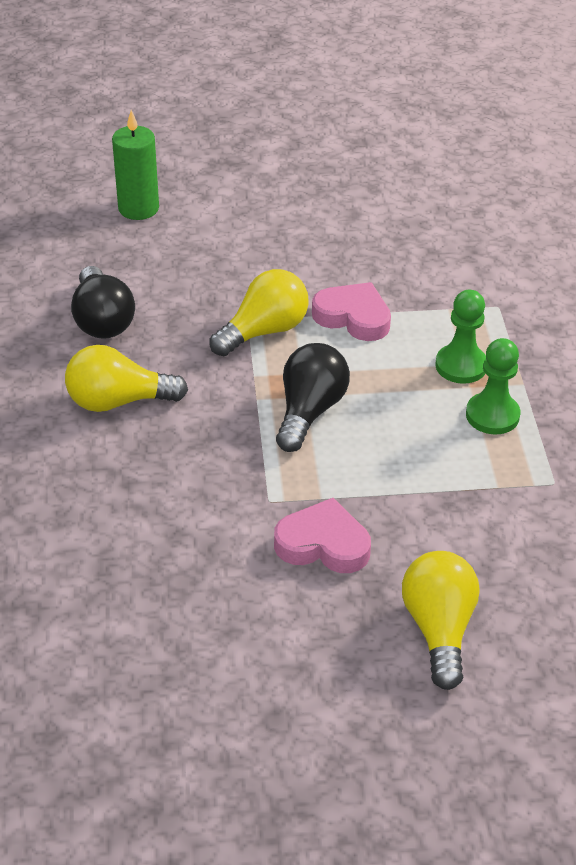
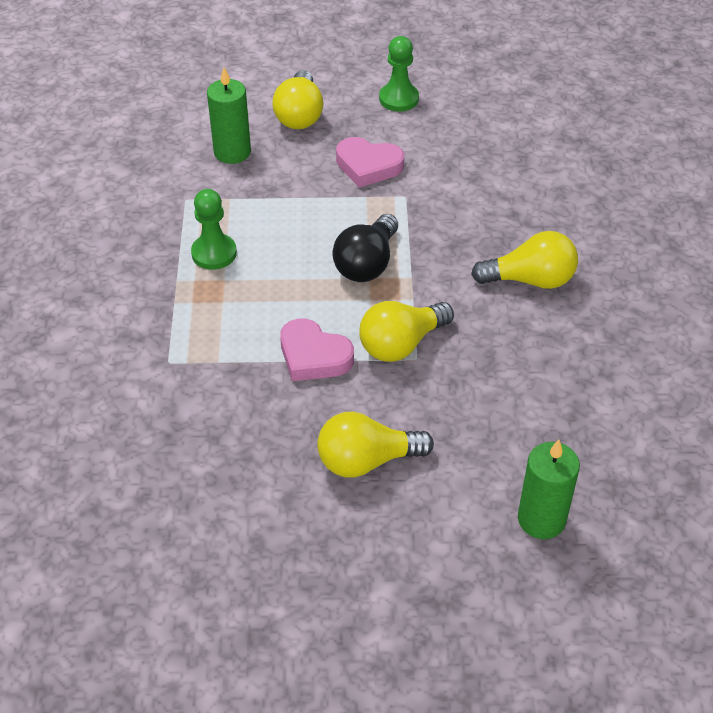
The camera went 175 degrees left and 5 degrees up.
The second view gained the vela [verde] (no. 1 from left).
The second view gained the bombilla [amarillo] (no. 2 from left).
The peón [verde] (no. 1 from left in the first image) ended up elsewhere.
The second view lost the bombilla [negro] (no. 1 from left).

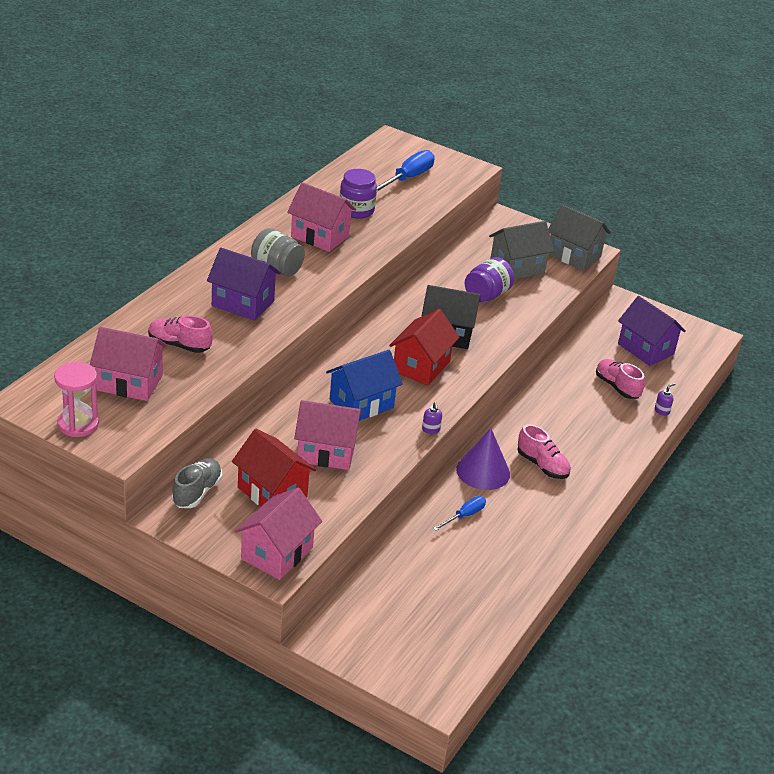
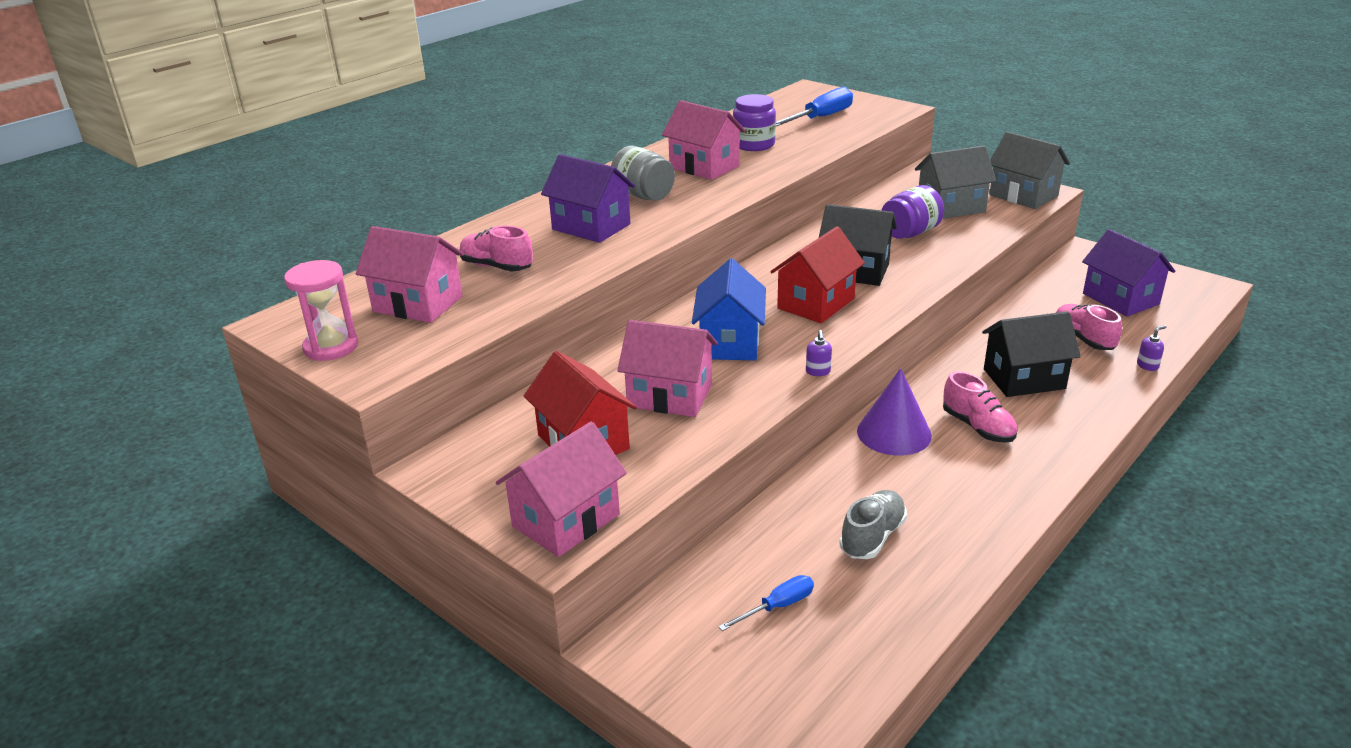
The camera went 15 degrees right and 5 degrees down.
The casa [azul] ended up facing another way, 60 degrees counterclockwise from before.
The destornillador [azul] (no. 2 from left in the first image) ended up elsewhere.
The zapato [gris] ended up elsewhere.
The second view gained the casa [negro] (no. 2 from left).

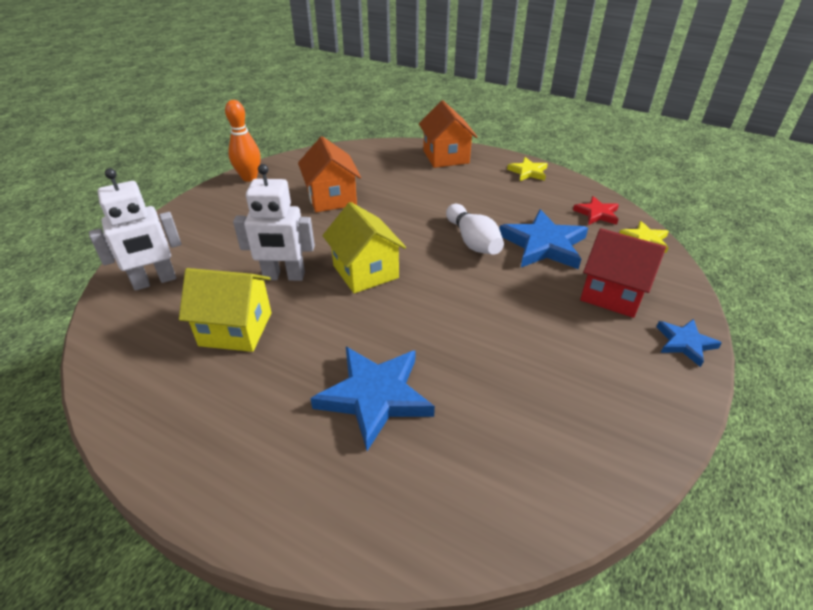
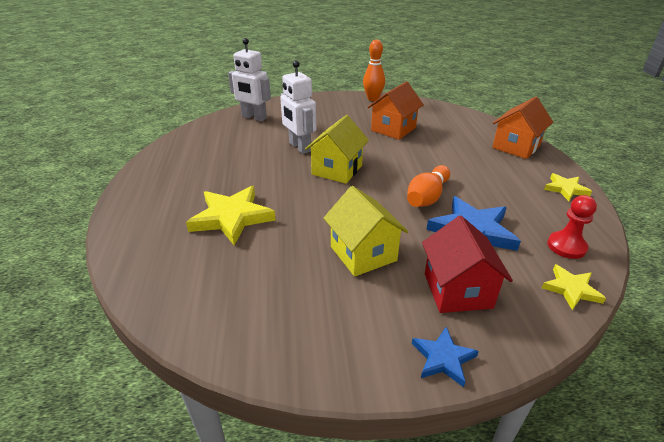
The camera went 55 degrees right and 5 degrees down.
What was the estrella [azul] (no. 1 from left) turned into the estrella [amarillo] (no. 1 from left).
The casa [amarillo] (no. 1 from left in the first image) ended up elsewhere.
What was the bolo [blanco] turned into the bolo [naranja] (no. 2 from left).
Where the estrella [rojo] stood, the peón [rojo] came to stand.

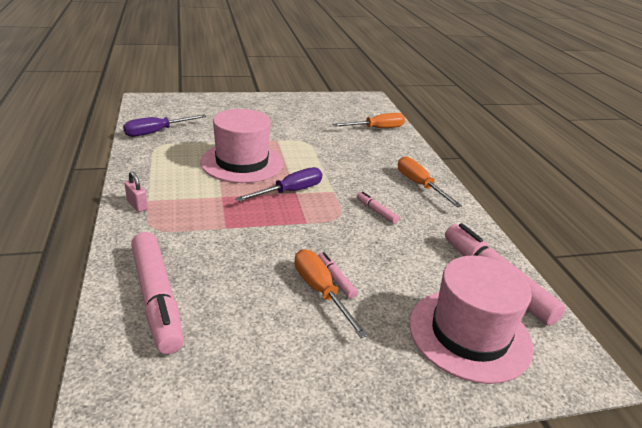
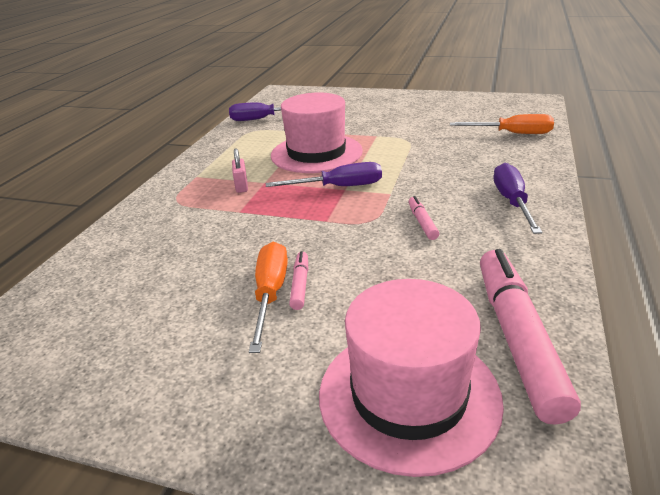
The camera went 35 degrees right and 0 degrees up.
The candado [rosa] ended up elsewhere.
What was the destornillador [naranja] (no. 3 from left) turned into the destornillador [morado] (no. 3 from left).
The second view lost the rotulador [rosa] (no. 1 from left).

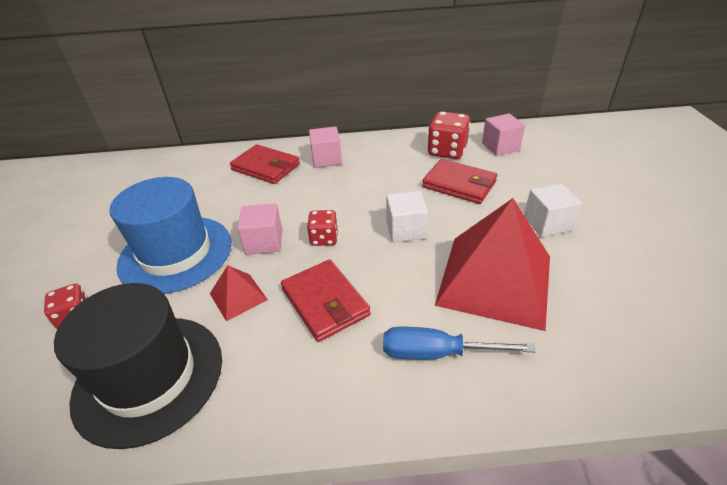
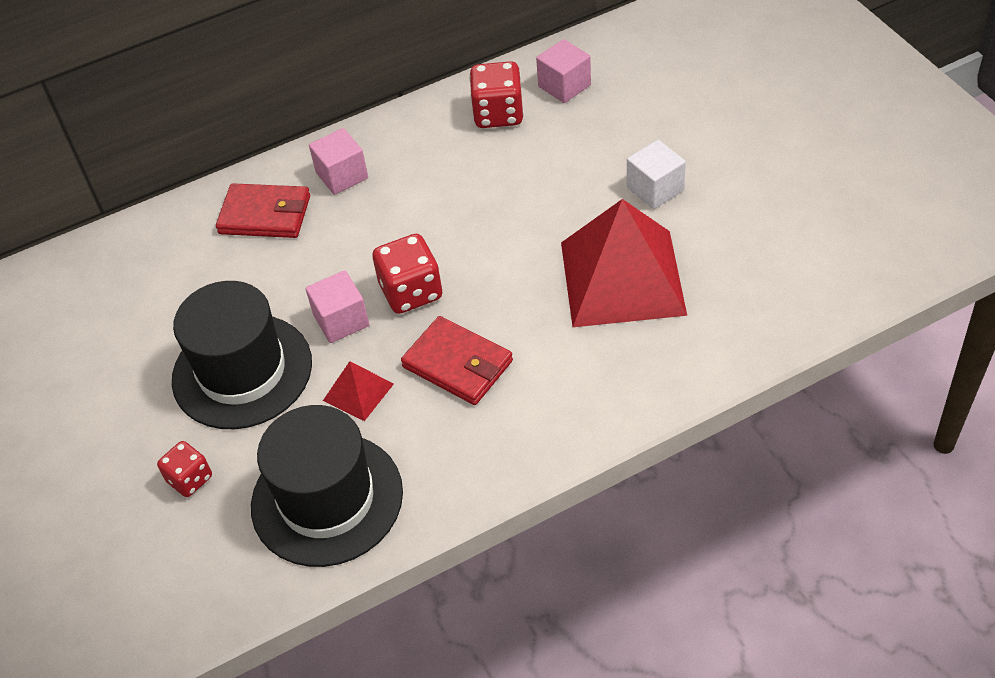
The camera went 20 degrees left and 10 degrees up.
What was the sombrero [azul] turned into the sombrero [negro] (no. 1 from left).
The size of the dado [rojo] (no. 2 from left) changed by a factor of 1.60.
The second view lost the destornillador [azul].
The second view lost the cubo [blanco] (no. 1 from left).
The second view lost the cartera [rojo] (no. 3 from left).

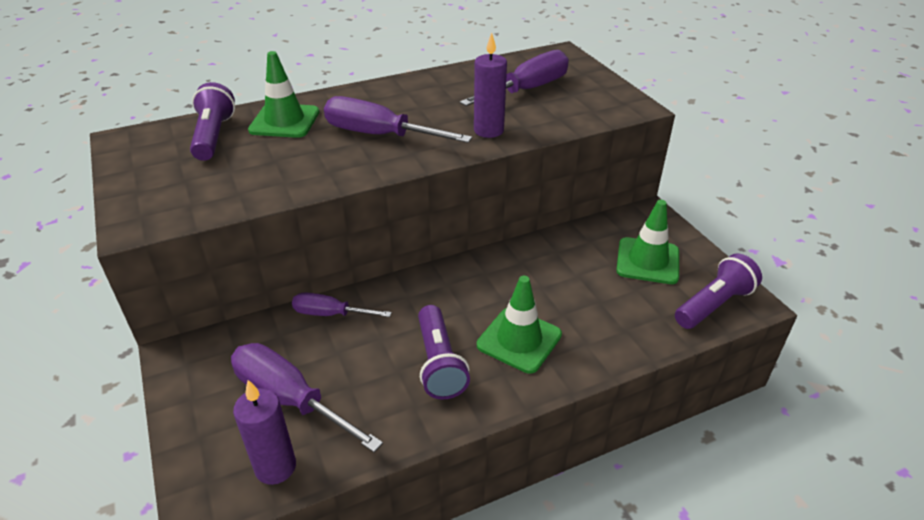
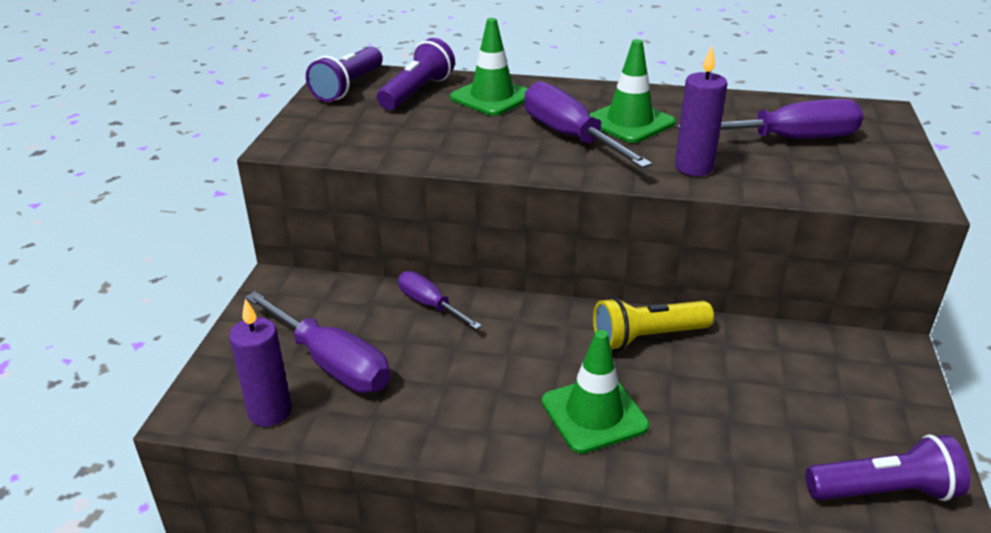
The camera went 35 degrees right and 5 degrees down.
The destornillador [morado] (no. 1 from left) ended up facing another way, 150 degrees clockwise from before.
The lámpara de mano [morado] (no. 2 from left in the first image) ended up elsewhere.
The cono de tráfico [verde] (no. 3 from left) ended up elsewhere.
The second view gained the lámpara de mano [amarillo].

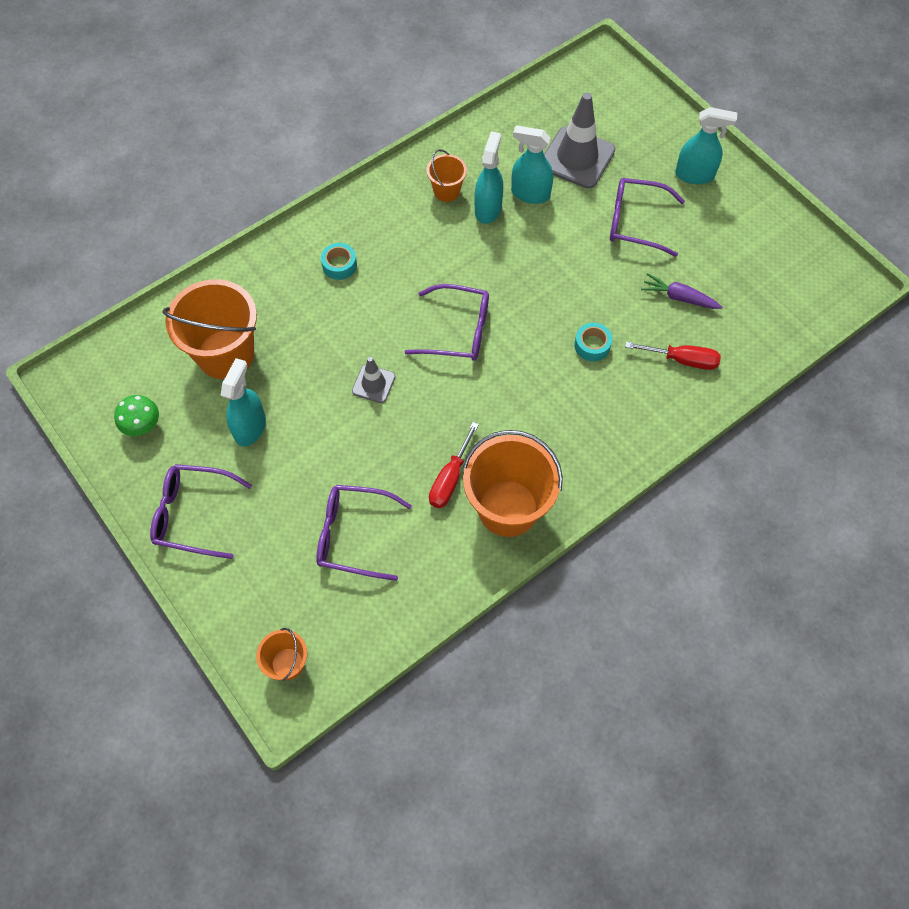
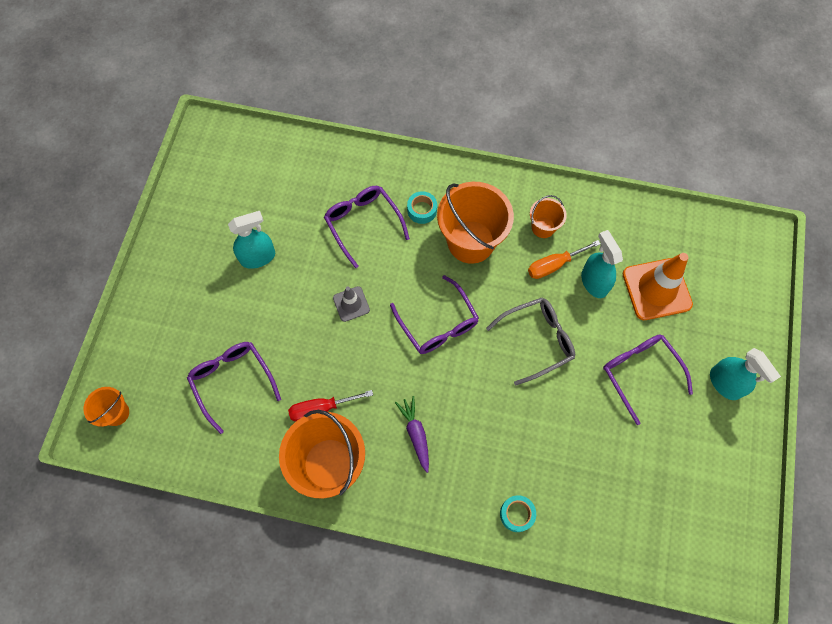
The camera went 50 degrees right and 5 degrees up.
The gafas [morado] (no. 1 from left in the first image) ended up elsewhere.
The zanahoria [morado] ended up elsewhere.
The balde [naranja] (no. 1 from left in the first image) ended up elsewhere.
The second view gained the gafas [gris].
The cinta adhesiva [turquesa] (no. 2 from left) ended up elsewhere.
Where the pulverizador [turquesa] (no. 2 from left) stood, the destornillador [naranja] came to stand.
What was the cono de tráfico [gris] (no. 2 from left) turned into the cono de tráfico [naranja].
The second view lost the seta [verde].
The second view lost the destornillador [rojo] (no. 2 from left).

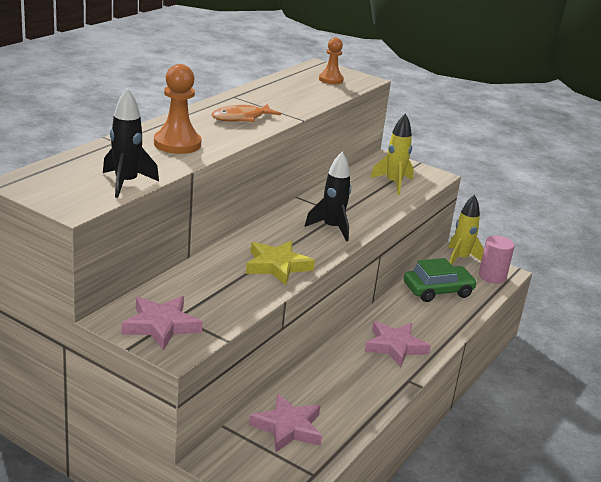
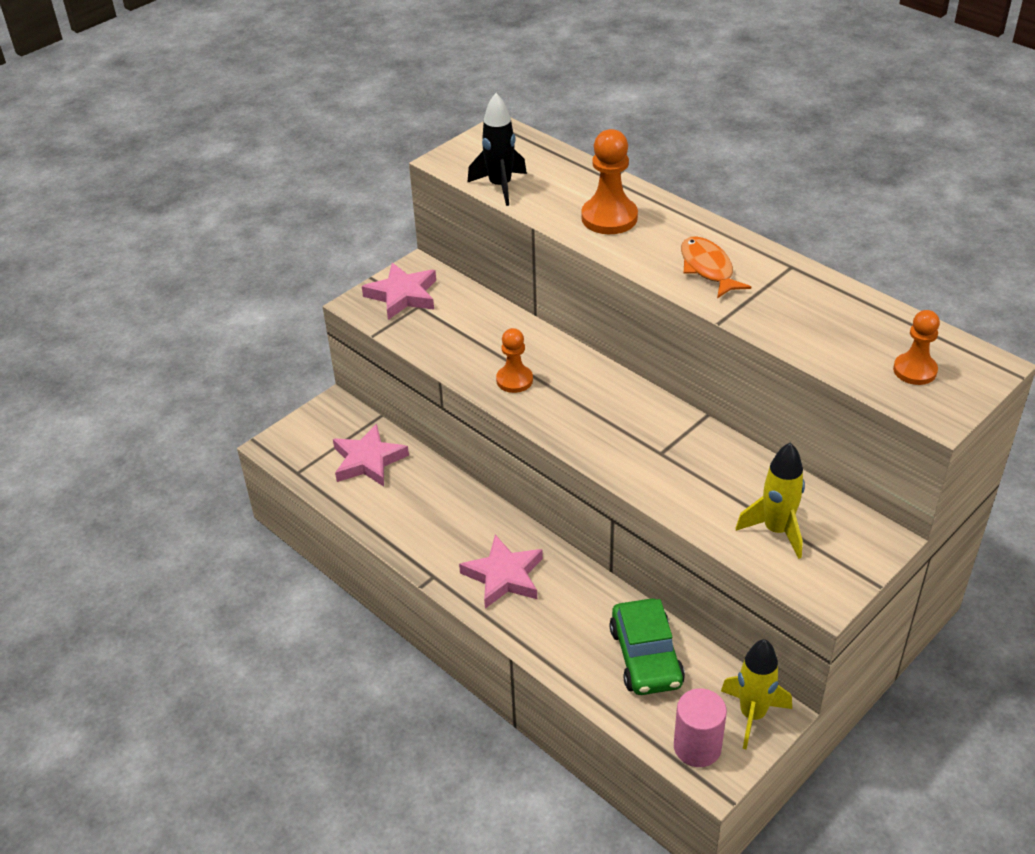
The camera went 105 degrees right and 15 degrees up.
Where the estrella [amarillo] stood, the peón [naranja] (no. 1 from left) came to stand.
The second view lost the cohete [negro] (no. 2 from left).

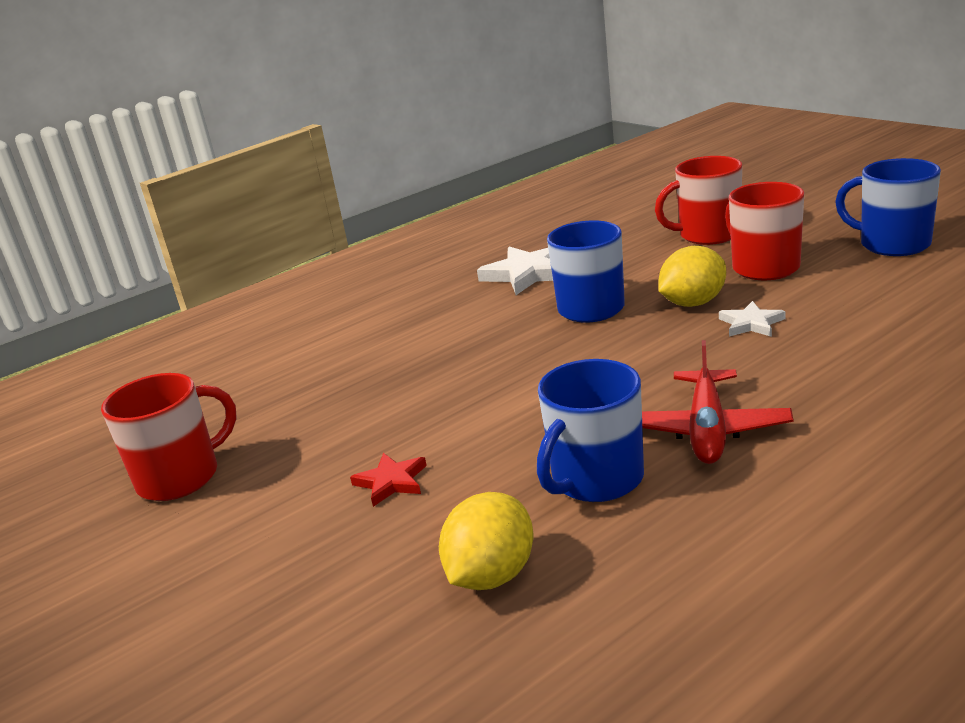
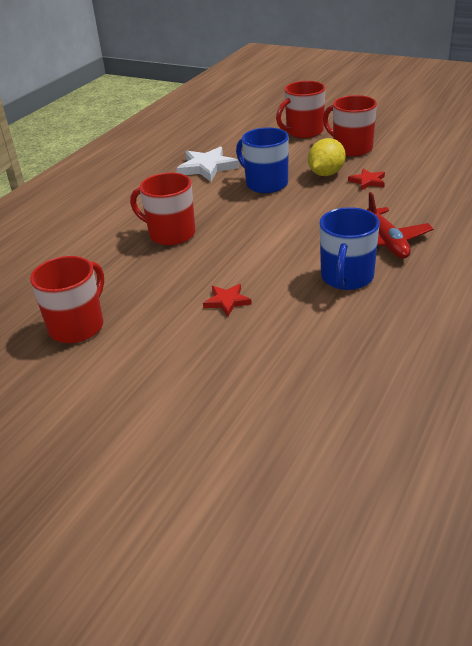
The camera went 25 degrees left and 10 degrees up.
The second view gained the taza [rojo] (no. 2 from left).
What was the estrella [blanco] (no. 2 from left) turned into the estrella [rojo] (no. 2 from left).
The second view lost the limón [amarillo] (no. 1 from left).
The second view lost the taza [azul] (no. 3 from left).

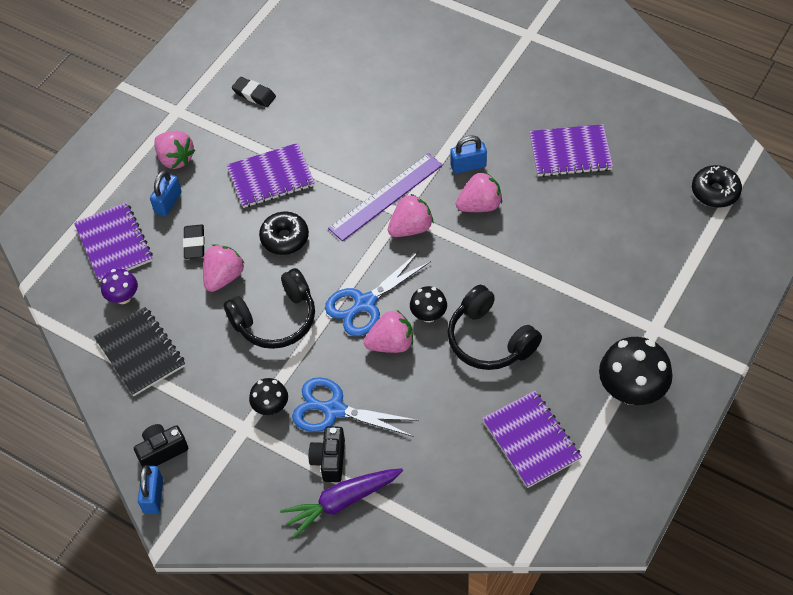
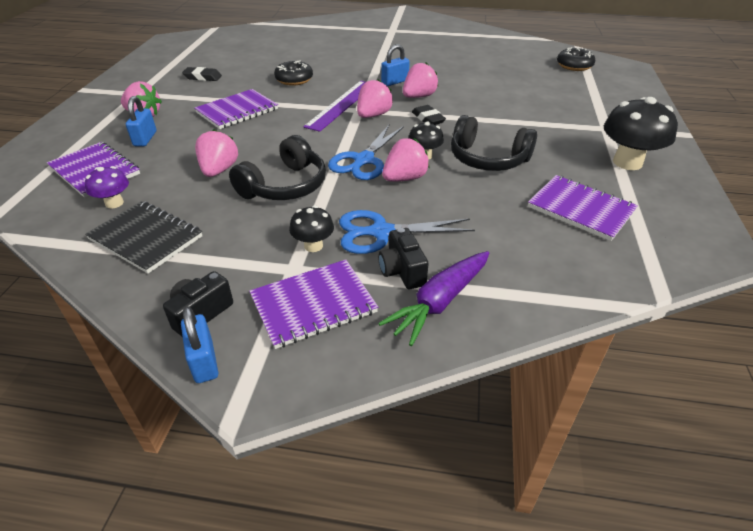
The camera went 25 degrees left and 15 degrees down.
The cuaderno [morado] (no. 4 from left in the first image) ended up elsewhere.
The rosquilla [negro] (no. 1 from left) ended up elsewhere.
The goma de borrar [negro] (no. 1 from left in the first image) ended up elsewhere.

